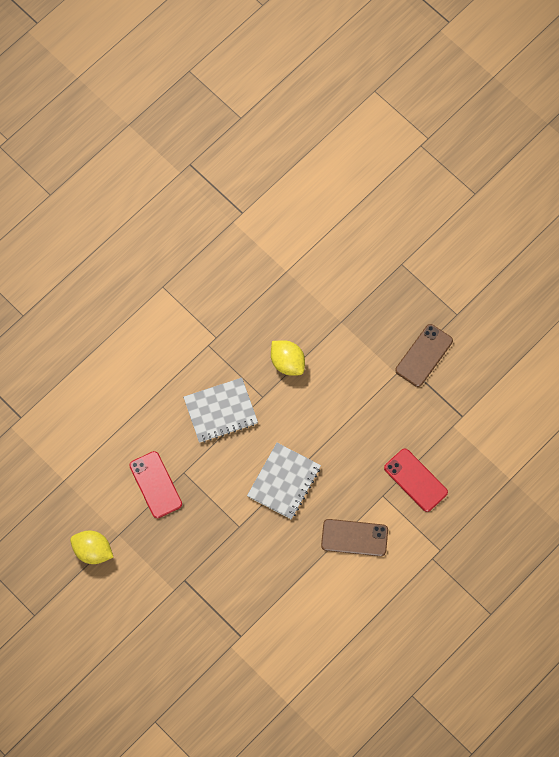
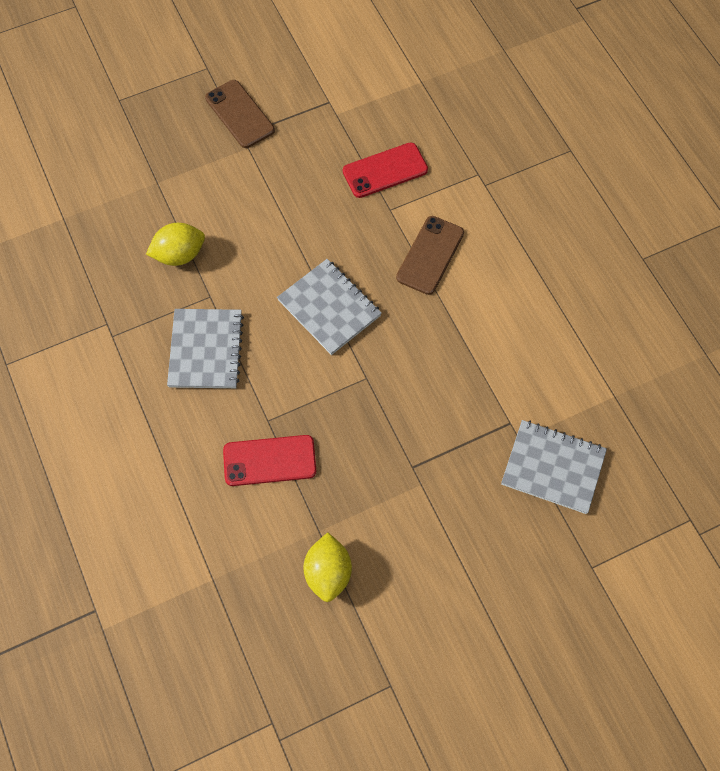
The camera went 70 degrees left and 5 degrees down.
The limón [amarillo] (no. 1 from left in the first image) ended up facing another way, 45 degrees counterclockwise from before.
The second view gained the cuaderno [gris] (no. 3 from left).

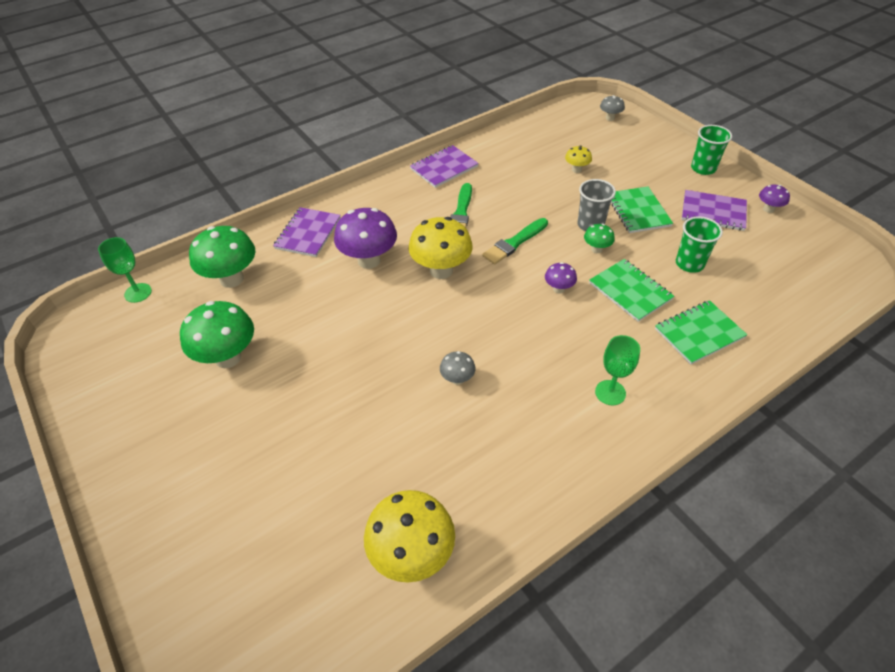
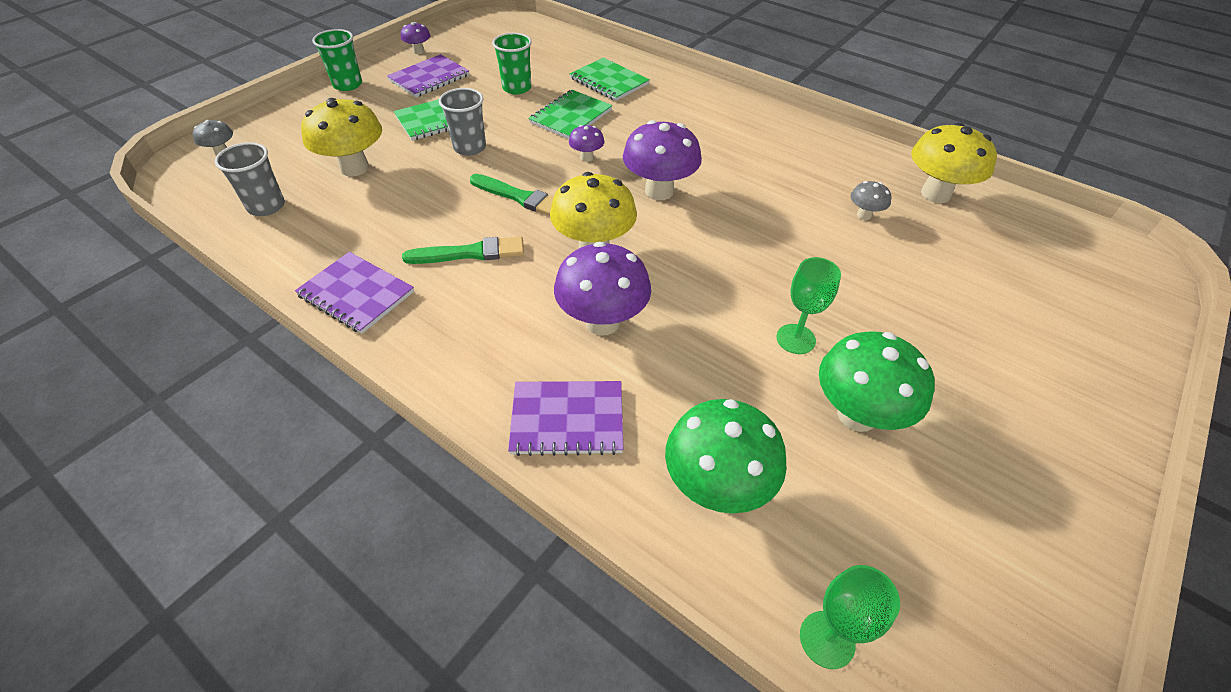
The camera went 110 degrees left and 0 degrees up.
The second view gained the vaso [gris] (no. 1 from left).
The size of the seta [amarillo] (no. 3 from left in the first image) changed by a factor of 2.03.
The cuaderno [morado] (no. 3 from left in the first image) ended up facing another way, 45 degrees clockwise from before.
The second view gained the seta [morado] (no. 4 from left).
The copa [verde] (no. 2 from left in the first image) ended up elsewhere.
The seta [gris] (no. 1 from left in the first image) ended up elsewhere.
The second view lost the seta [verde] (no. 3 from left).

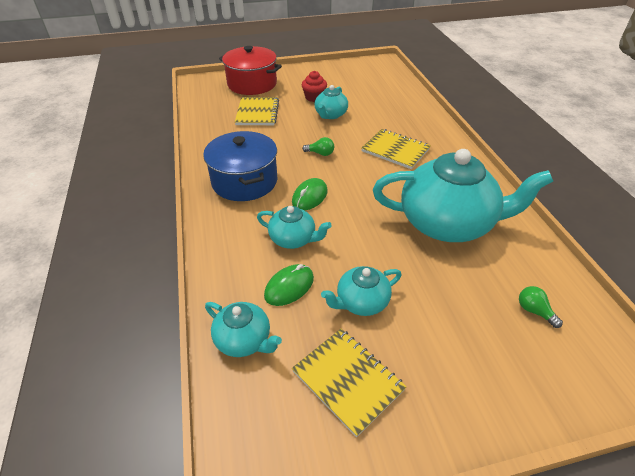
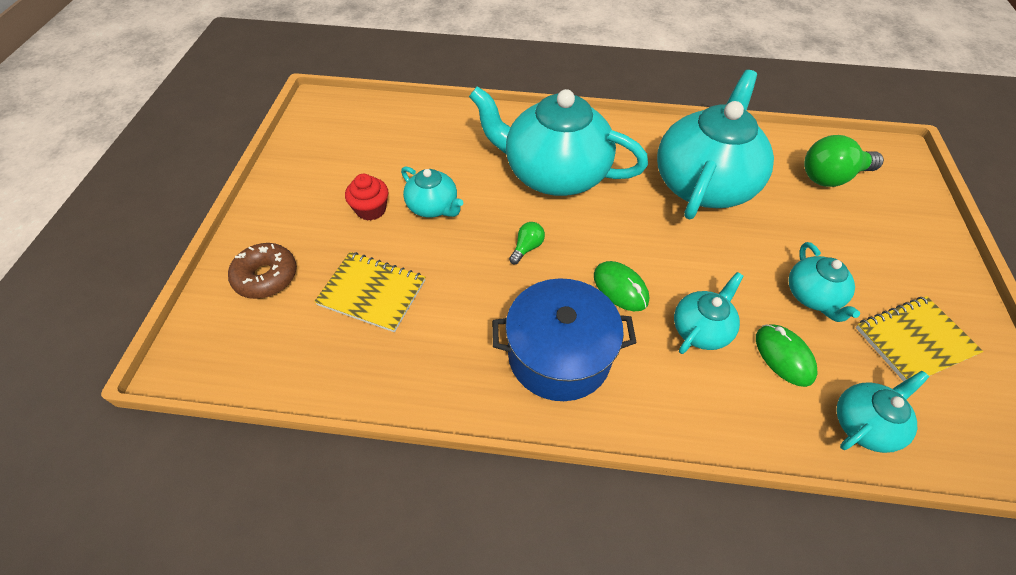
The camera went 70 degrees left and 10 degrees up.
Where the olla [rojo] stood, the rosquilla [marrón] came to stand.
Where the cuaderno [amarillo] (no. 3 from left) stood, the tetera [turquesa] (no. 2 from left) came to stand.
The size of the bombilla [verde] (no. 2 from left) changed by a factor of 2.04.

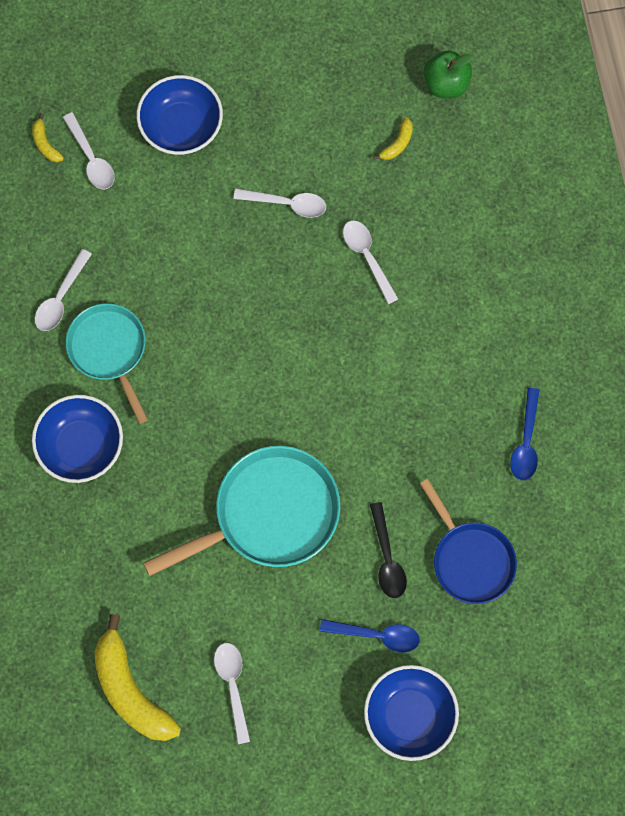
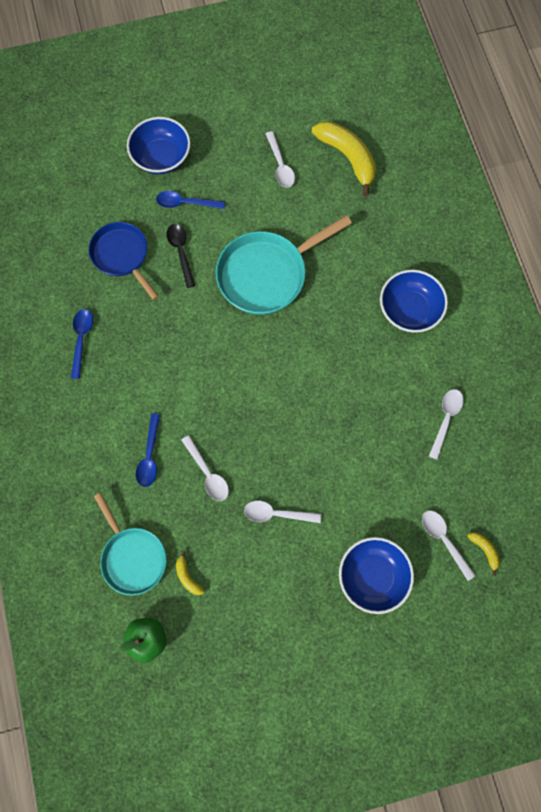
The camera went 175 degrees right and 0 degrees up.
The sartén [turquesa] (no. 1 from left) ended up elsewhere.
The second view gained the cuchara [azul] (no. 2 from left).
The plátano [amarillo] (no. 3 from left in the first image) ended up facing another way, 60 degrees counterclockwise from before.

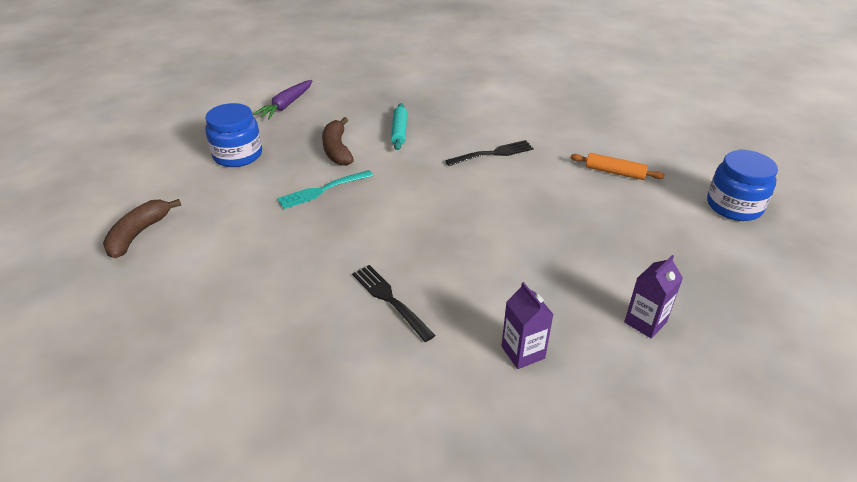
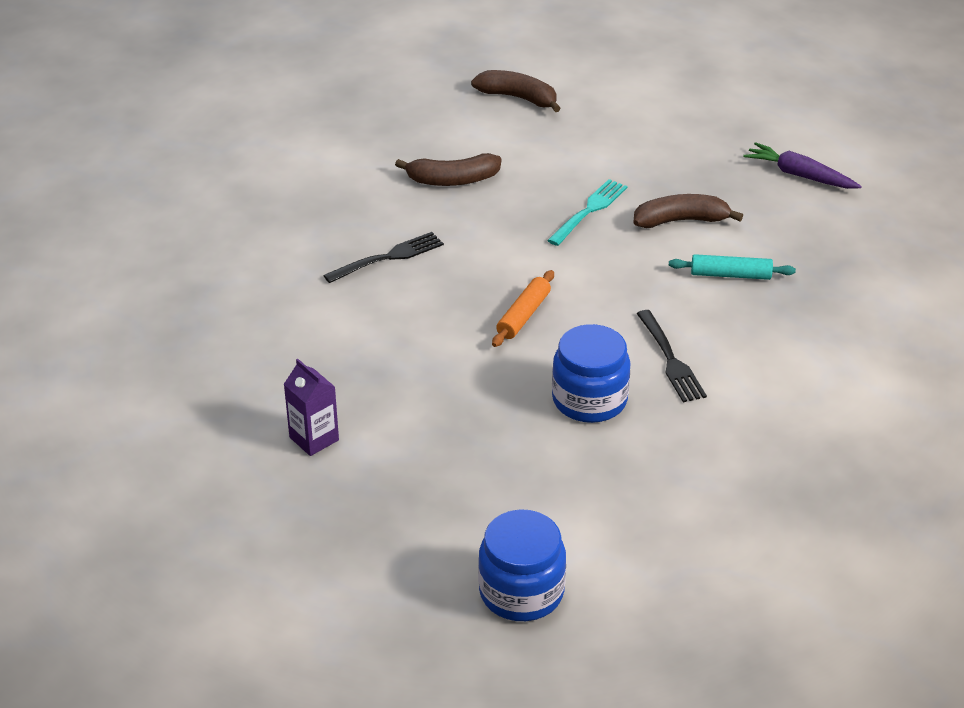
The camera went 95 degrees right and 0 degrees up.
The second view gained the plátano [marrón] (no. 1 from left).
The rodillo [naranja] ended up elsewhere.
The tenedor [turquesa] ended up facing another way, 60 degrees clockwise from before.
The tarro [azul] (no. 1 from left in the first image) ended up elsewhere.
The second view lost the cartón de leche [morado] (no. 1 from left).

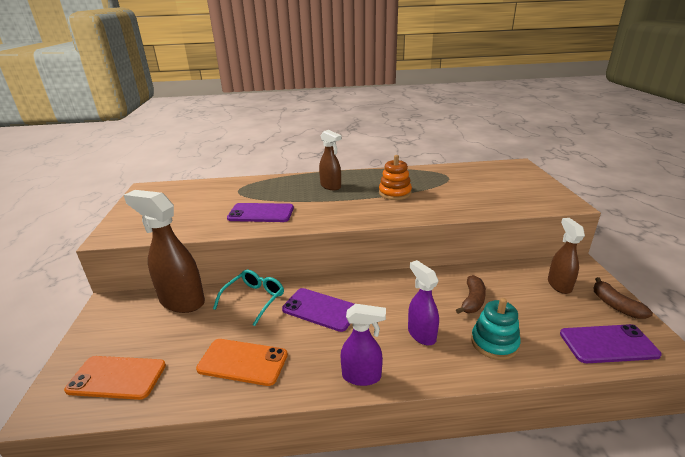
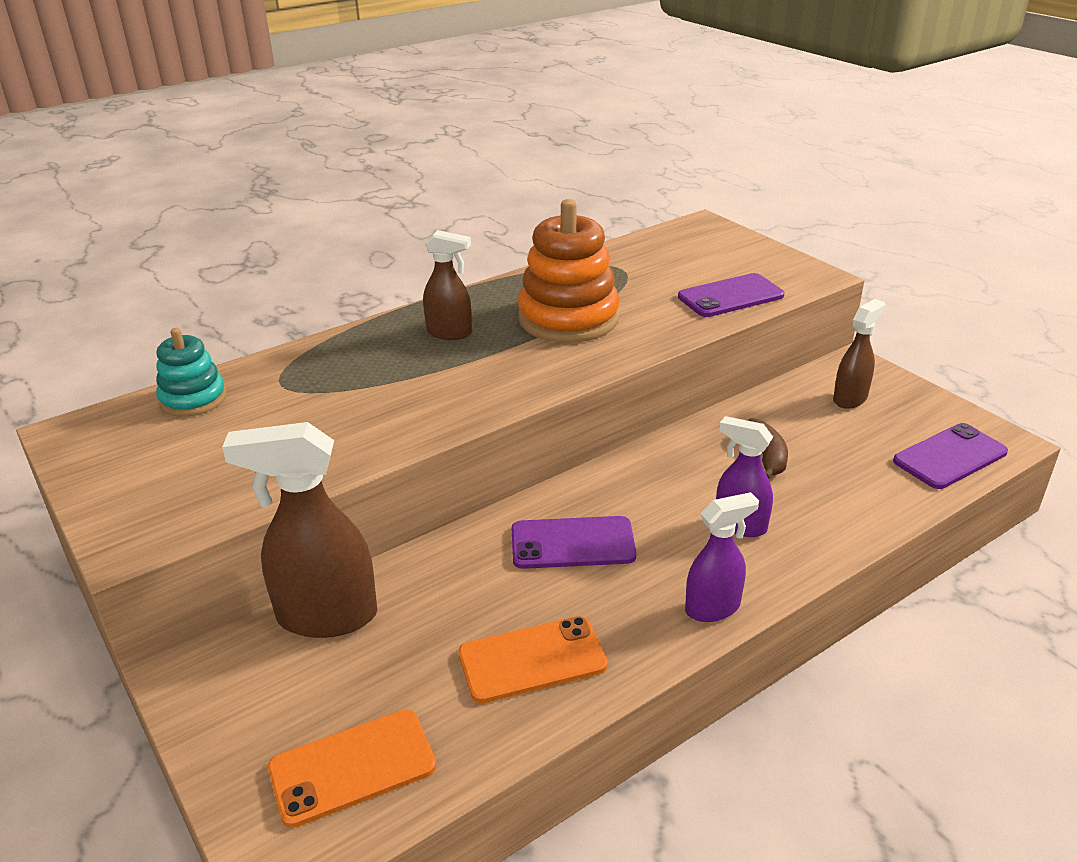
The camera went 30 degrees left and 5 degrees up.
The juguete apilable [turquesa] ended up elsewhere.
The size of the juguete apilable [naranja] changed by a factor of 1.75.
The móvil [morado] (no. 1 from left in the first image) ended up elsewhere.
The pulverizador [marrón] (no. 3 from left) ended up facing another way, 75 degrees clockwise from before.
The second view lost the gafas [turquesa].
The second view lost the plátano [marrón] (no. 2 from left).

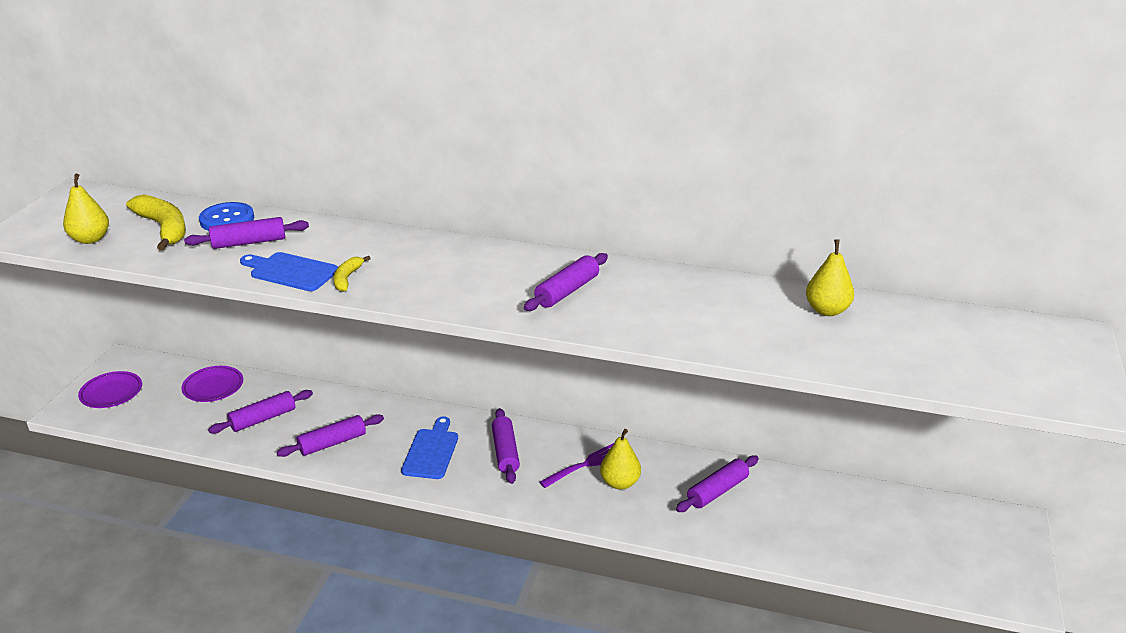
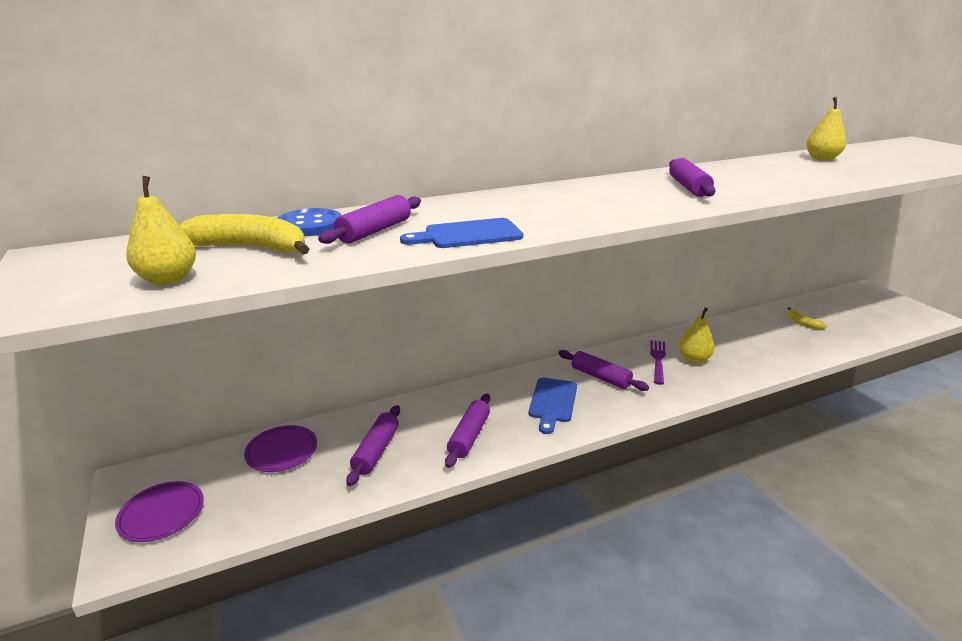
The camera went 40 degrees left and 5 degrees down.
The tabla de cortar [azul] (no. 2 from left) ended up facing another way, 135 degrees counterclockwise from before.
The plátano [amarillo] (no. 2 from left) ended up elsewhere.
The second view lost the rodillo [morado] (no. 6 from left).

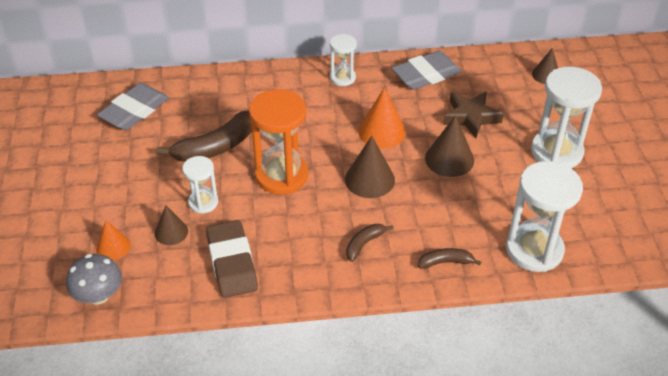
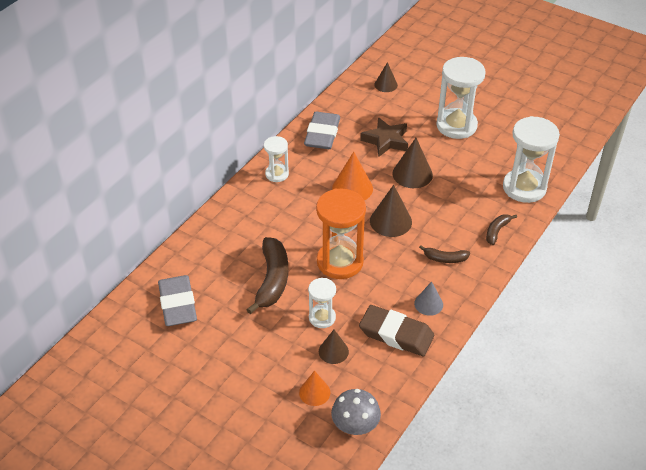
The camera went 50 degrees left and 0 degrees up.
The second view gained the cono [gris].
The plátano [marrón] (no. 2 from left) ended up facing another way, 75 degrees counterclockwise from before.

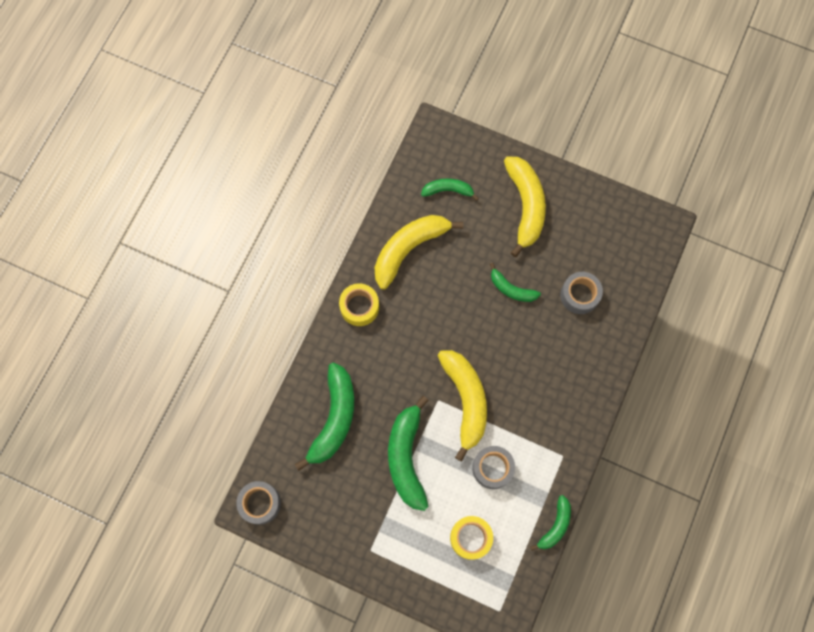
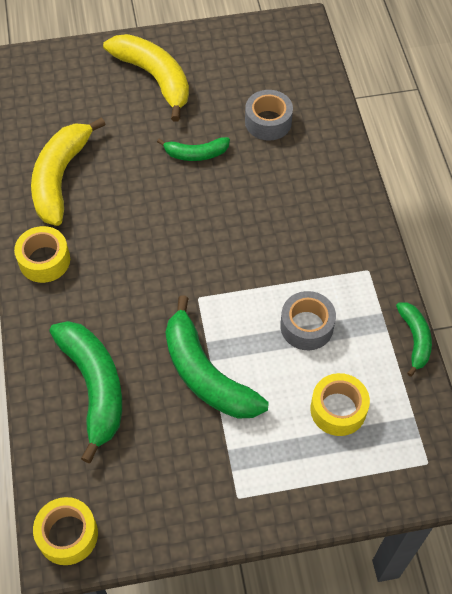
The camera went 35 degrees left and 15 degrees down.
What was the cinta adhesiva [gris] (no. 1 from left) turned into the cinta adhesiva [amarillo] (no. 2 from left).
The second view lost the plátano [verde] (no. 3 from left).
The second view lost the plátano [amarillo] (no. 2 from left).

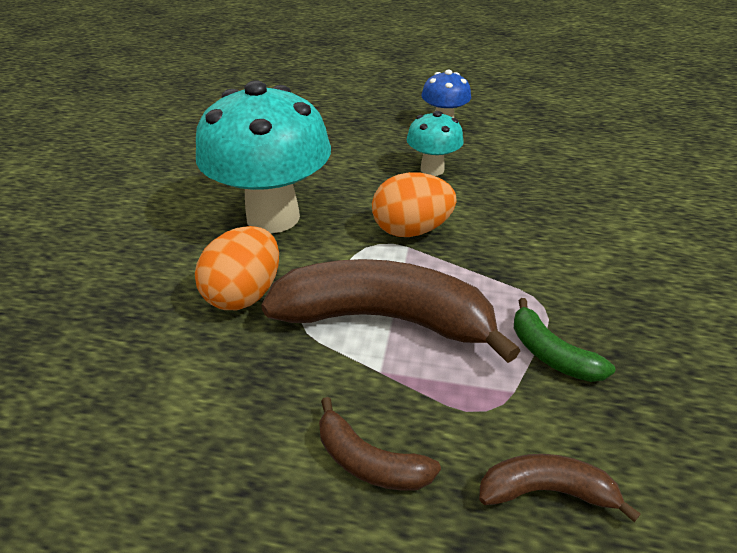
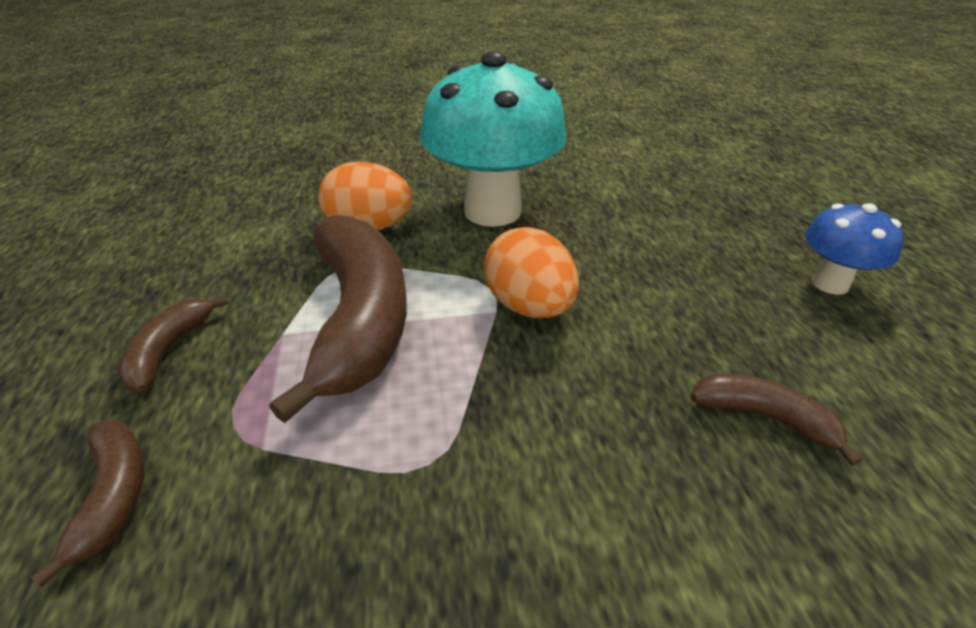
The camera went 70 degrees right and 0 degrees up.
The second view gained the plátano [marrón] (no. 4 from left).
The second view lost the seta [turquesa] (no. 2 from left).
The second view lost the plátano [verde].

